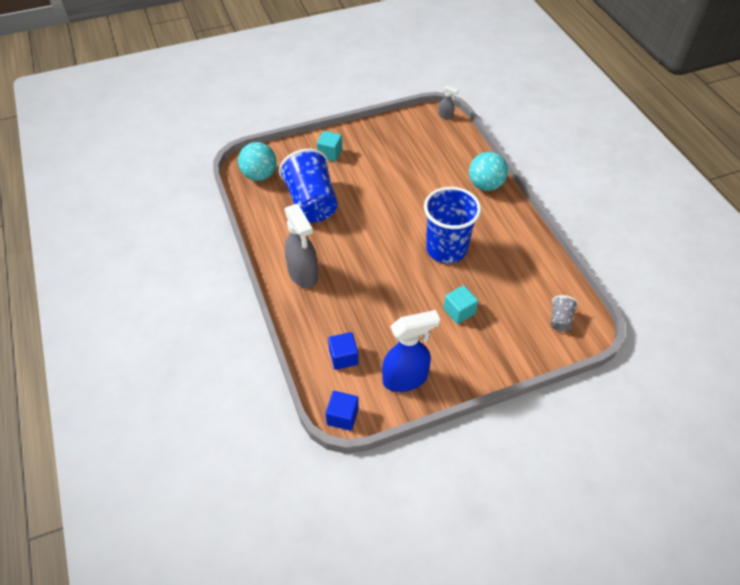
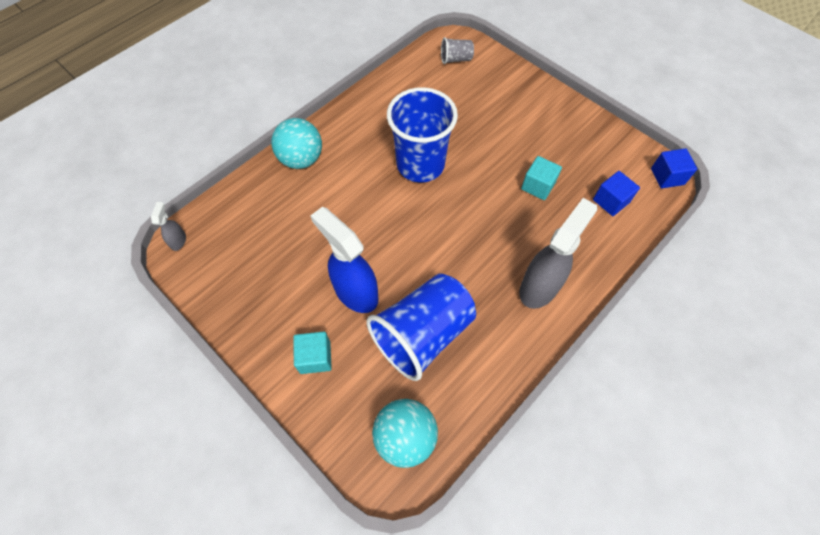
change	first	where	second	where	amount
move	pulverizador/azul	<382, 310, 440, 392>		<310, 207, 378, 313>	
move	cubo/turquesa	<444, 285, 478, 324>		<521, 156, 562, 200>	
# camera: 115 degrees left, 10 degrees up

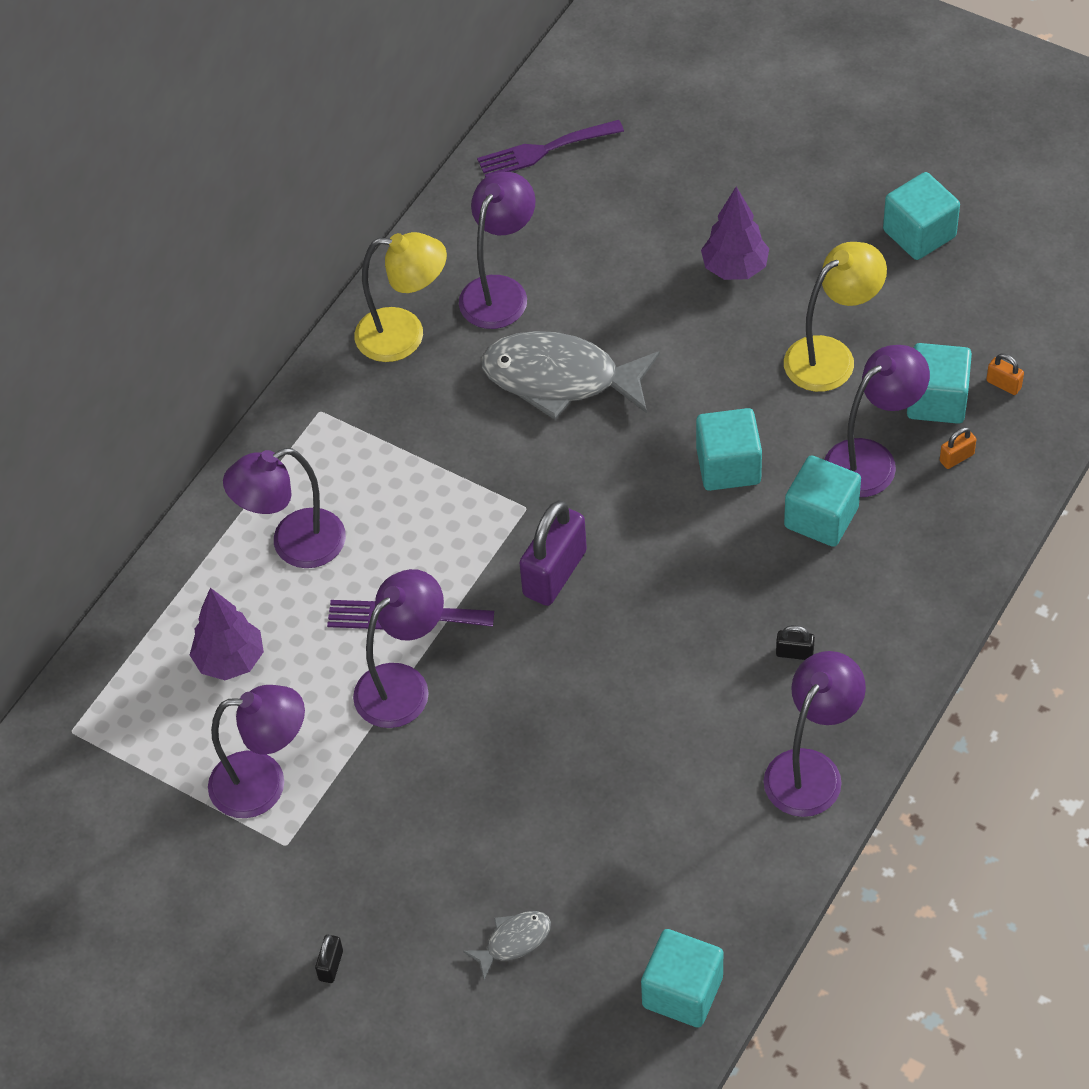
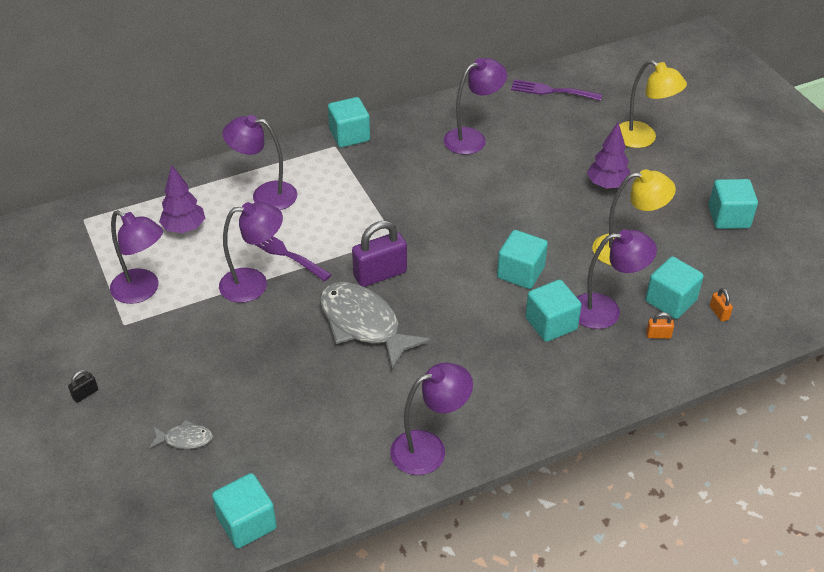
change	first	where	second	where	amount
move	pez/gris	<481, 331, 660, 420>		<320, 282, 430, 370>	
insert			cubo/turquesa	<328, 97, 370, 147>	
move	lámpara/amarillo	<354, 232, 447, 362>		<619, 60, 687, 148>	
delete	candado/negro	<776, 625, 815, 660>			
# camera: 30 degrees right, 10 degrees down

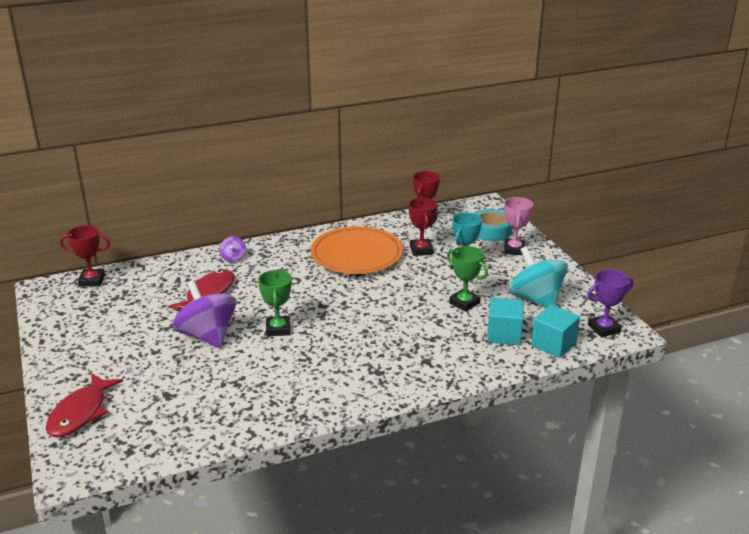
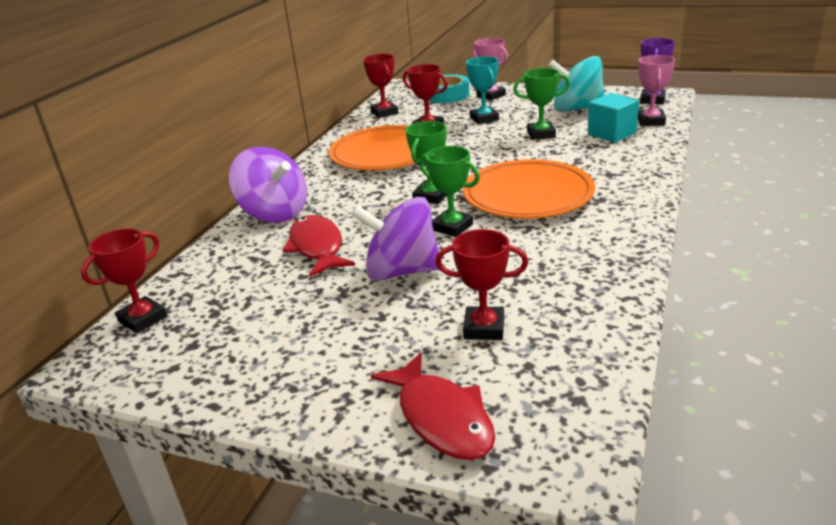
change	first	where	second	where	amount
resize	peonza/morado	<220, 236, 246, 263>		<229, 147, 307, 223>	x2.21
insert			trofeo/verde	<406, 121, 447, 204>	
insert			trofeo/rojo	<436, 229, 528, 340>	
insert			plato/naranja	<463, 159, 595, 218>	
replace	cubo/turquesa	<531, 305, 580, 358>	trofeo/rosa	<638, 55, 675, 126>	
# camera: 45 degrees left, 0 degrees up

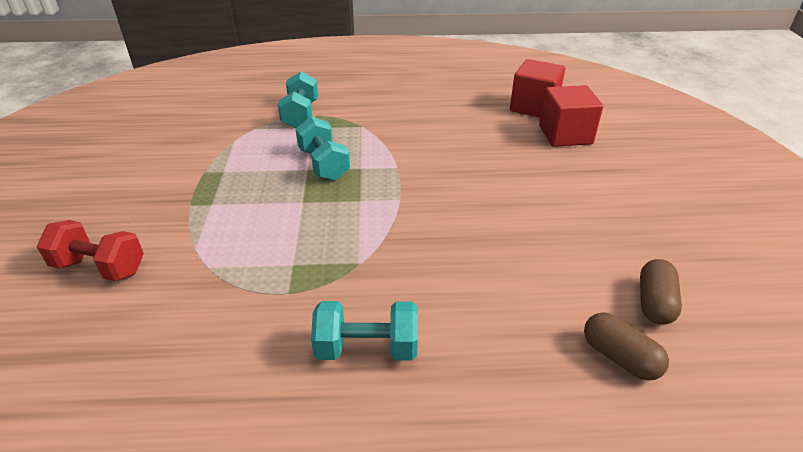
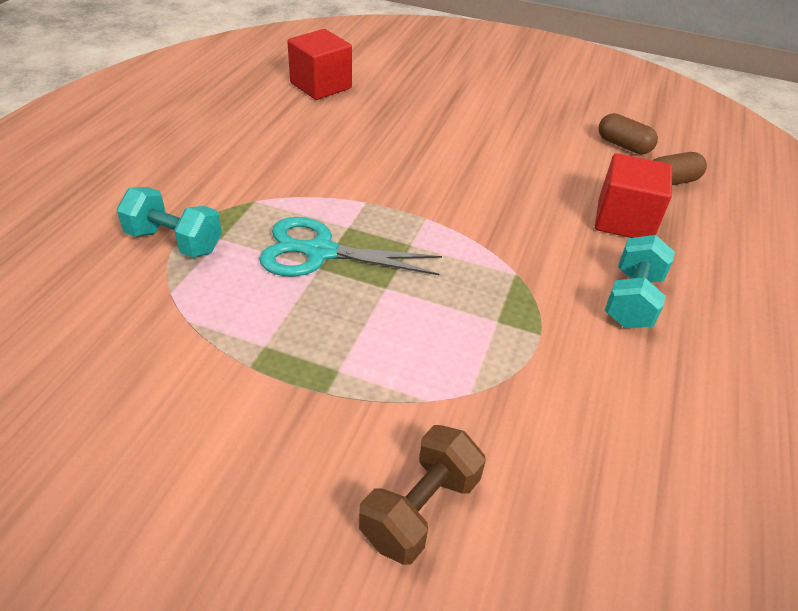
change	first	where	second	where	amount
replace	mancuerna/turquesa	<296, 117, 350, 181>	tijeras/turquesa	<259, 217, 442, 276>	
recolor	mancuerna/rojo	<37, 220, 144, 281>	mancuerna/marrón	<359, 425, 486, 565>	
move	cubo/rojo	<539, 85, 603, 147>		<595, 153, 672, 238>	
# camera: 70 degrees left, 5 degrees up

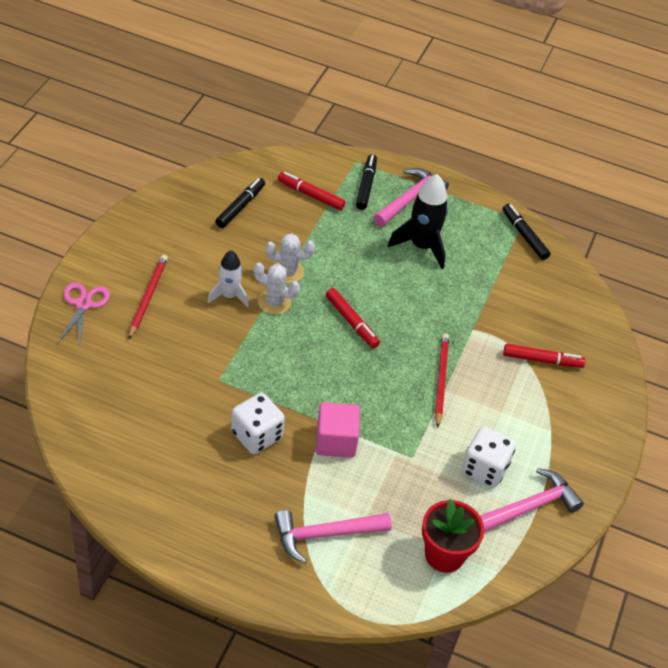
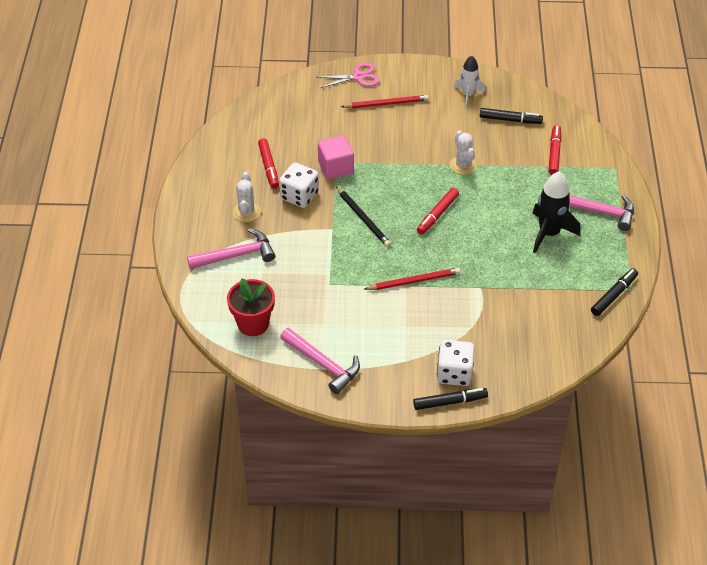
change	first	where	second	where	amount
rotate	martillo/rosa	<274, 510, 392, 563>		<187, 229, 275, 269>	105 degrees clockwise
move	cactus/blanco	<254, 262, 300, 315>		<233, 172, 261, 222>	
move	rotulador/rojo	<503, 344, 586, 368>		<258, 138, 279, 189>	
move	cubo/rosa	<316, 402, 360, 458>		<318, 135, 354, 180>	
insert			lápiz/negro	<336, 186, 391, 247>	
move	rotulador/negro	<356, 154, 377, 210>		<413, 388, 488, 410>	
move	dado/blanco	<461, 426, 516, 488>		<437, 340, 474, 386>	
move	cohete/blanco	<208, 250, 249, 307>		<454, 56, 485, 107>	
# camera: 75 degrees right, 0 degrees up

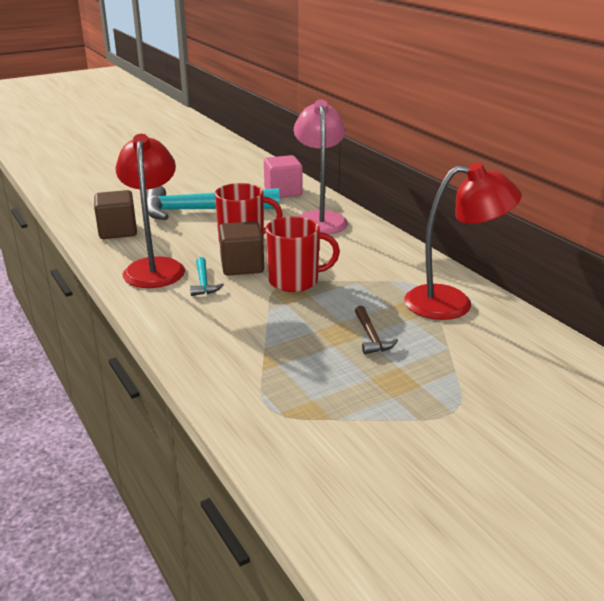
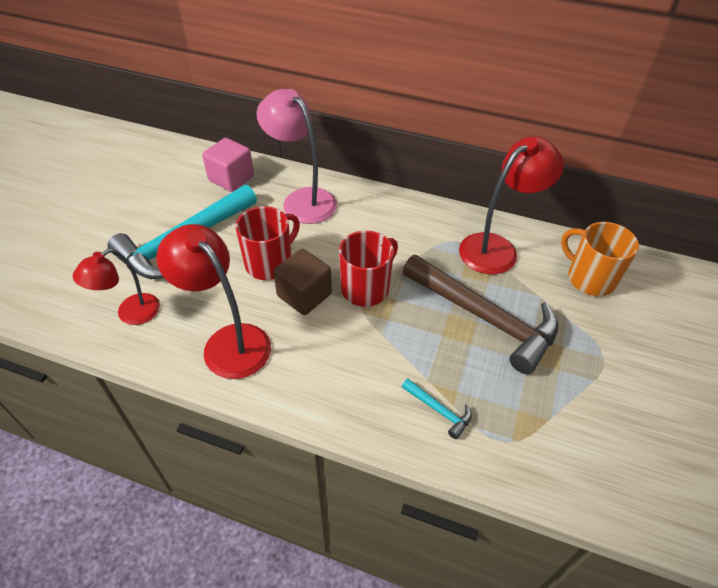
change	first	where	second	where	amount
replace	cubo/marrón	<94, 190, 137, 239>	lámpara/rojo	<73, 249, 160, 325>	
move	martillo/turquesa	<190, 257, 224, 296>		<402, 378, 472, 439>	
resize	martillo/marrón	<355, 306, 398, 354>		<403, 255, 558, 374>	x2.45
insert			taza/naranja	<561, 222, 639, 296>	
# camera: 40 degrees left, 20 degrees up

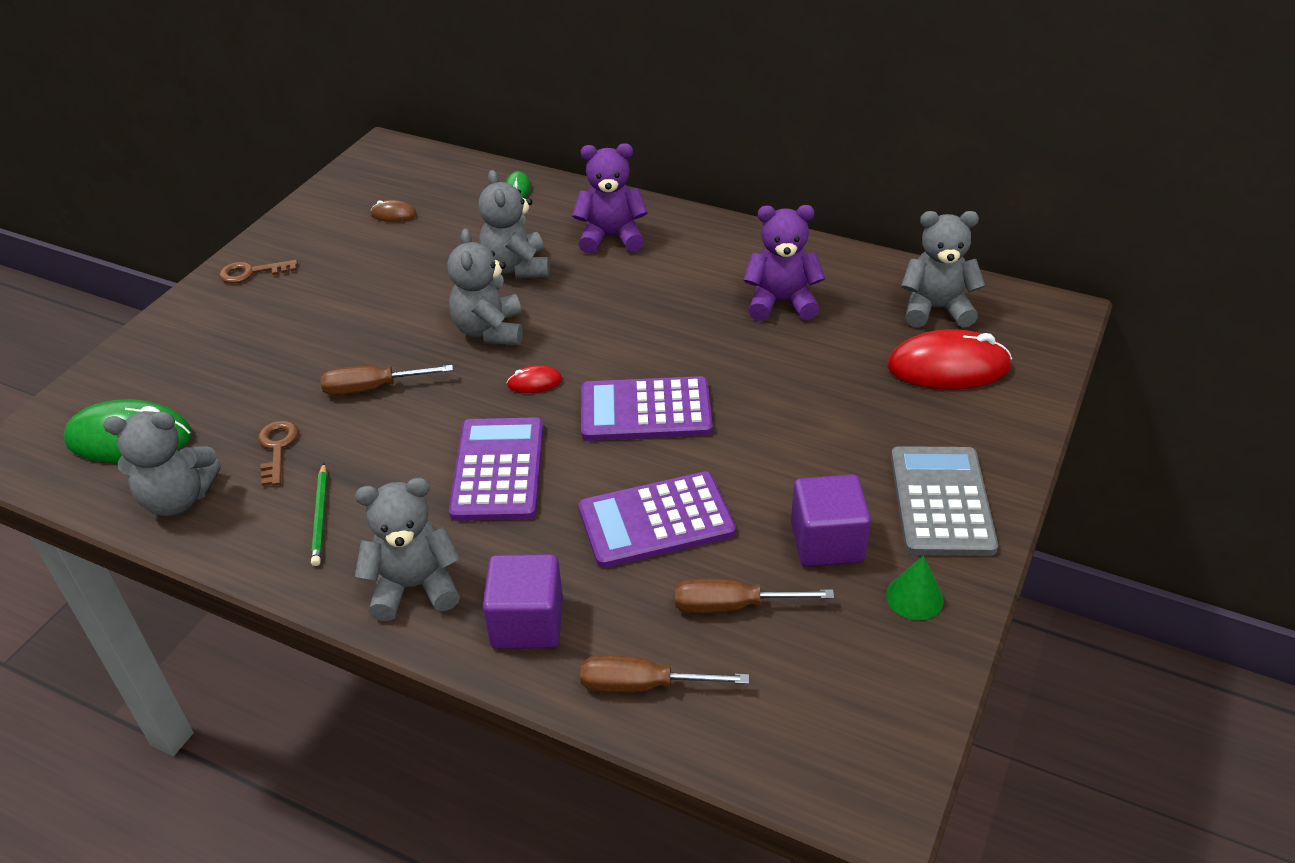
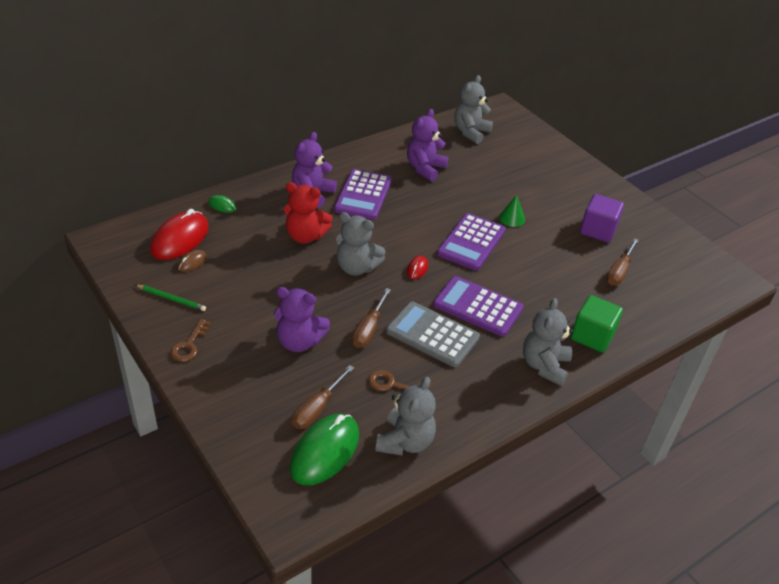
change	first	where	second	where	amount
move	lápiz/verde	<311, 463, 327, 566>		<136, 285, 206, 311>	
move	ratón/rojo	<887, 329, 1012, 389>		<150, 209, 209, 260>	
insert			osito/morado	<274, 287, 330, 352>	
recolor	osito/gris	<478, 170, 549, 278>	osito/rojo	<283, 182, 332, 244>	
move	destornillador/marrón	<580, 655, 749, 693>		<292, 365, 354, 429>	
move	calculadora/morado	<578, 471, 736, 568>		<334, 169, 392, 220>	
move	calculadora/gris	<891, 446, 998, 556>		<386, 301, 480, 367>	
move	cono/verde	<886, 555, 944, 620>		<499, 195, 525, 227>	
recolor	cubo/morado	<483, 554, 563, 649>	cubo/verde	<571, 295, 623, 353>	
# camera: 65 degrees left, 0 degrees up

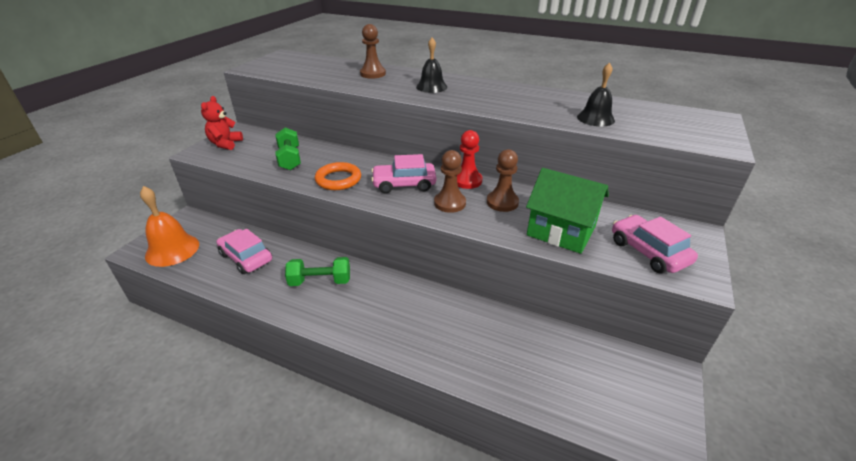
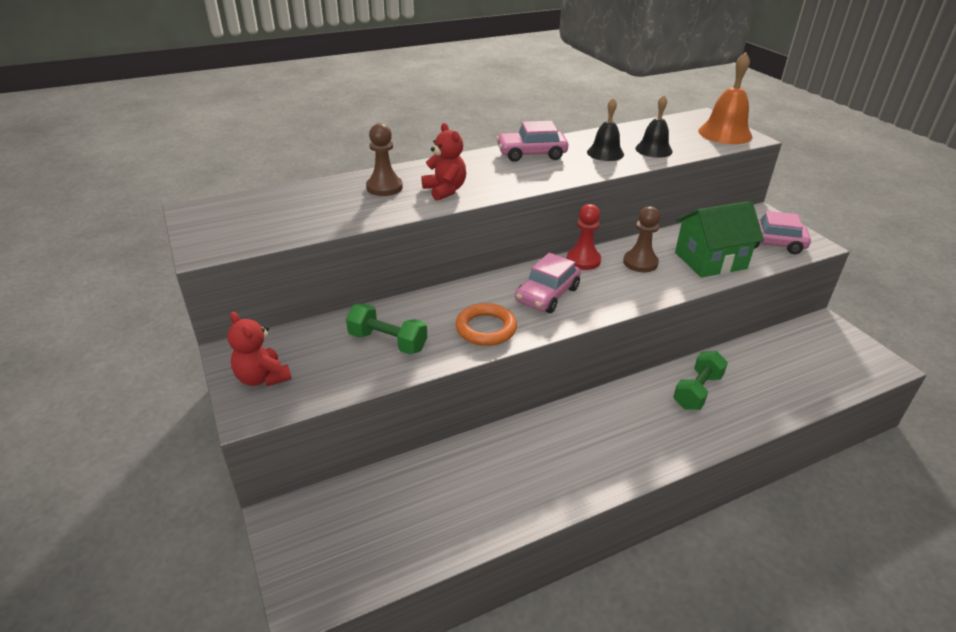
change	first	where	second	where	amount
insert			osito/rojo	<421, 123, 466, 201>	
move	coche/rosa	<216, 229, 272, 274>		<496, 121, 568, 162>	
move	campana/negro	<416, 38, 447, 93>		<587, 98, 624, 161>	
move	mancuerna/verde	<285, 257, 350, 286>		<673, 351, 728, 410>	
move	campana/naranja	<140, 186, 199, 267>		<698, 52, 752, 144>	
delete	peón/marrón	<434, 150, 466, 213>			
# camera: 50 degrees left, 0 degrees up

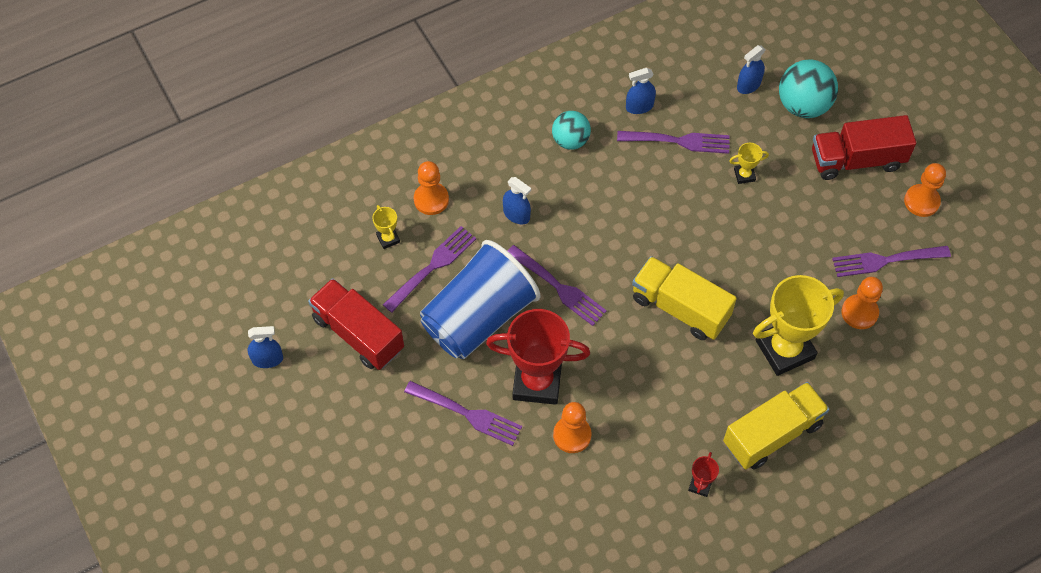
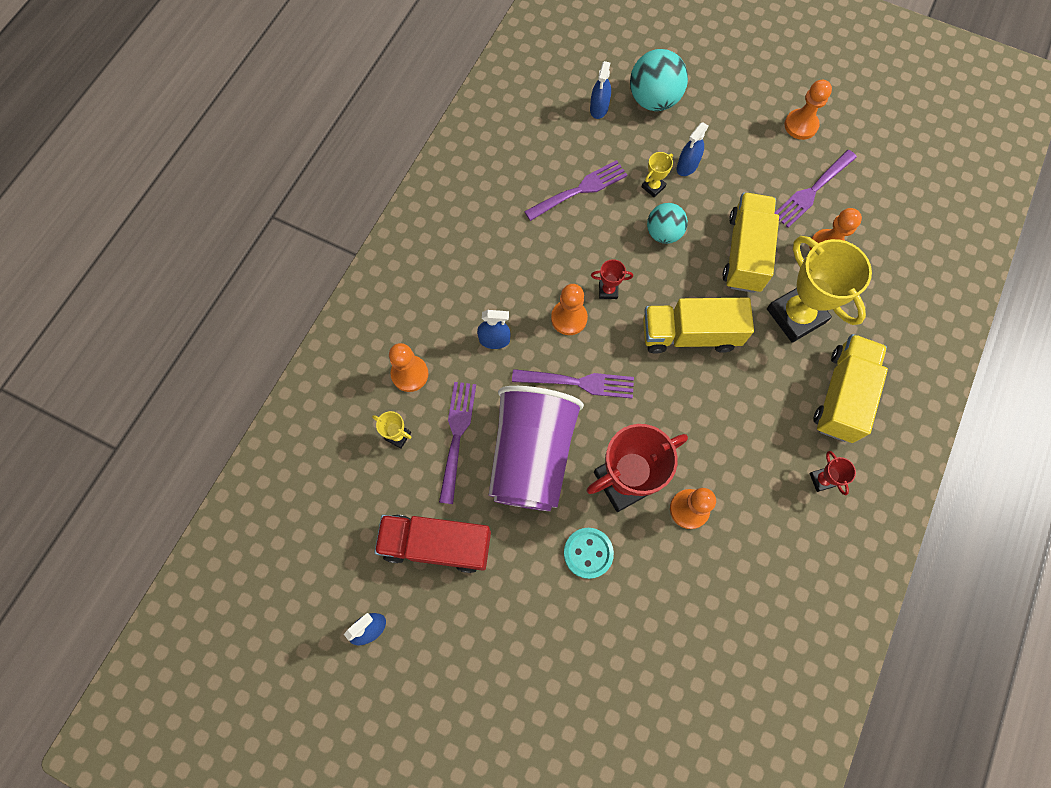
change	first	where	second	where	amount
recolor	vaso/azul	<420, 240, 540, 359>	vaso/morado	<489, 386, 584, 511>	
insert			peón/naranja	<551, 284, 588, 335>	
replace	tenedor/morado	<404, 381, 522, 446>	botón/turquesa	<564, 528, 614, 579>	
insert			trofeo/rojo	<591, 259, 633, 299>	
move	pelota/turquesa	<552, 111, 591, 150>		<647, 203, 688, 244>	
move	pulverizador/azul	<626, 68, 656, 114>		<677, 123, 708, 176>	
insert			camión/amarillo	<722, 192, 779, 293>	
rotate	trofeo/amarillo	<753, 275, 844, 376>		<767, 236, 872, 343>	60 degrees counterclockwise
delete	camión/rojo	<812, 115, 916, 180>			
# camera: 35 degrees left, 10 degrees up

